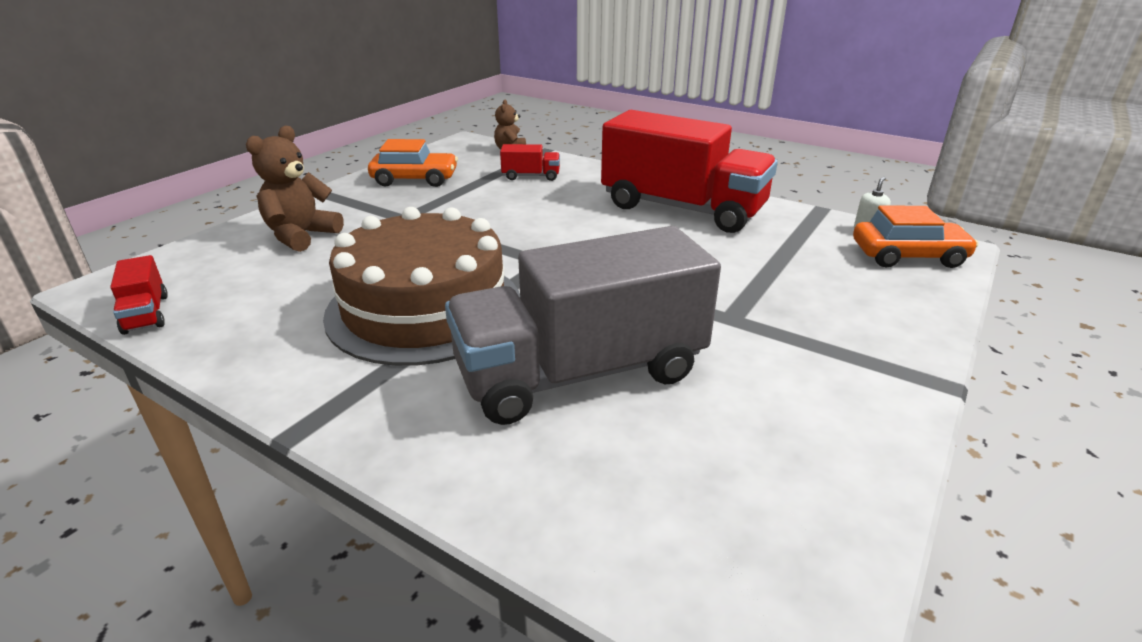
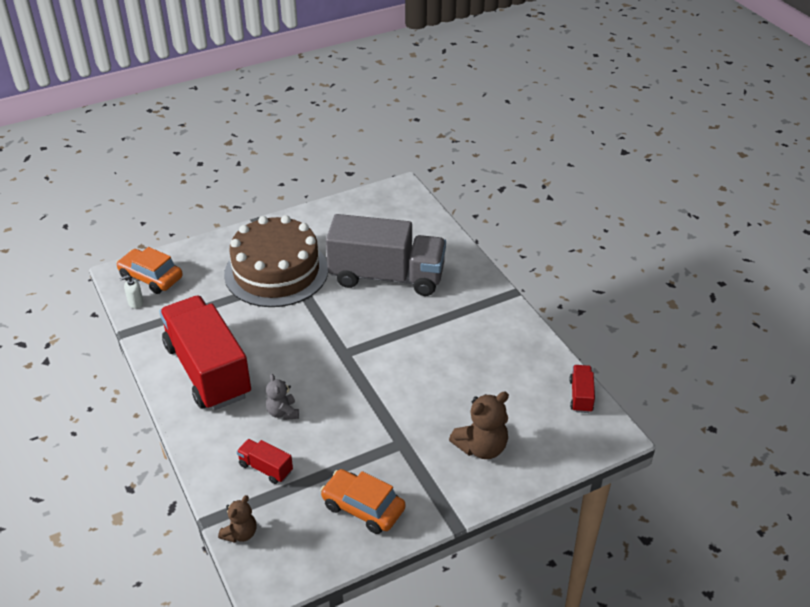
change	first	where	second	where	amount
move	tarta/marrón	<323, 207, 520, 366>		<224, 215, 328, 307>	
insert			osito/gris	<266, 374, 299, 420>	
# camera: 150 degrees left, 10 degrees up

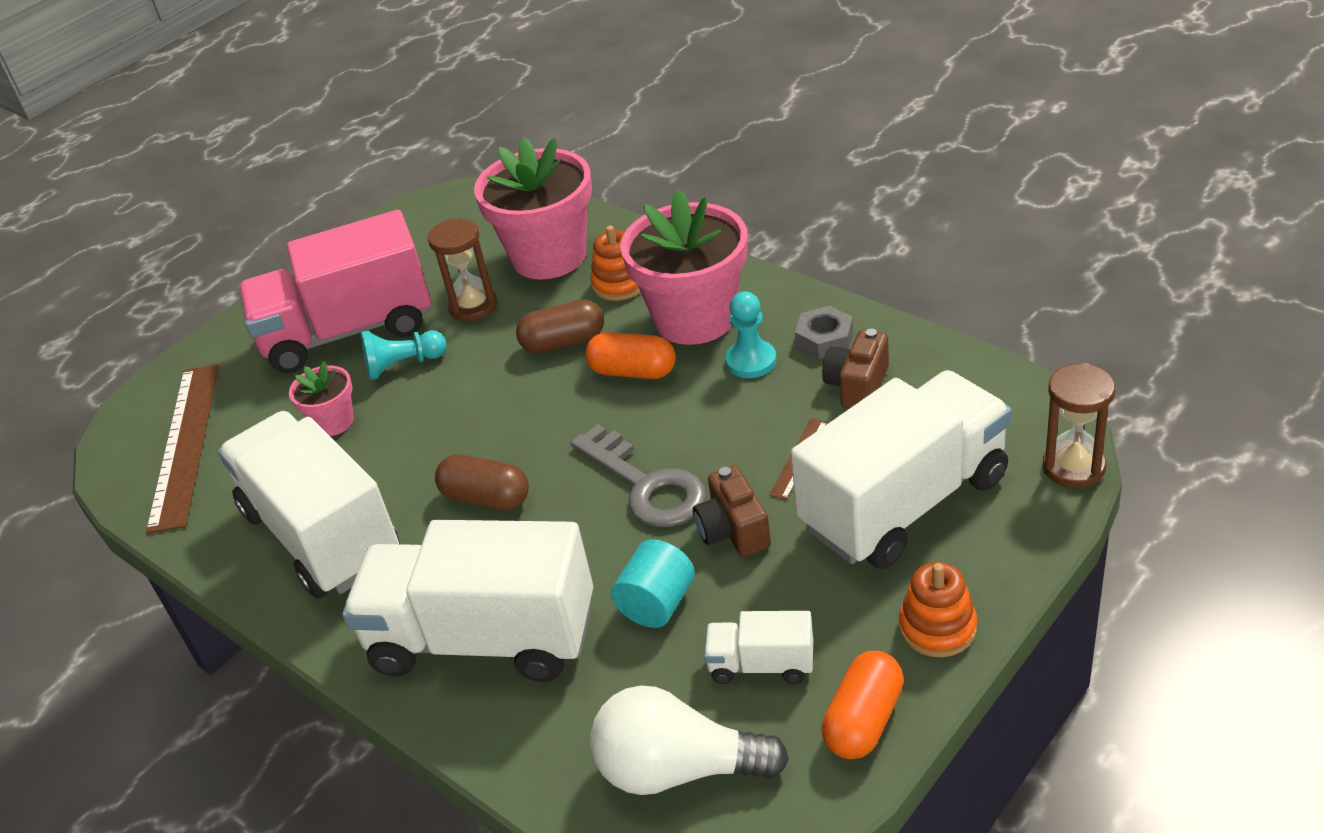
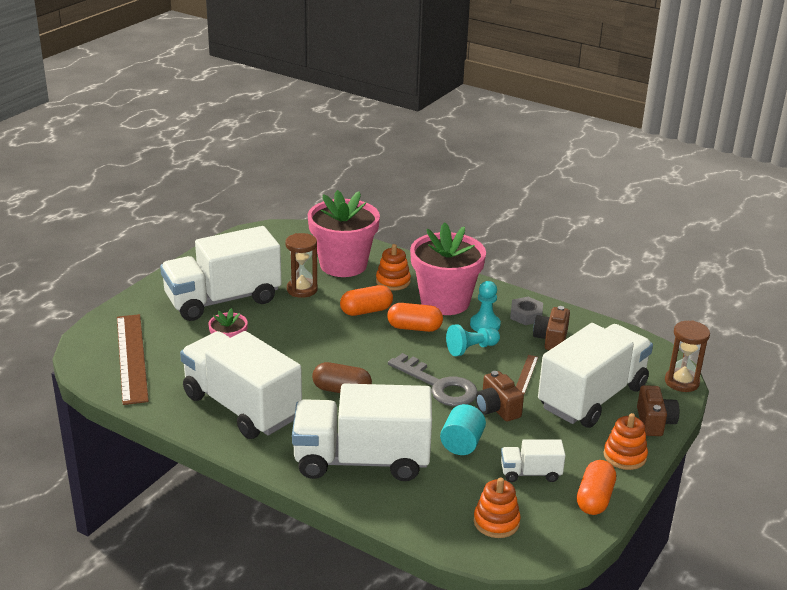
change	first	where	second	where	amount
recolor	camión/rosa	<238, 210, 432, 373>	camión/blanco	<160, 226, 281, 321>	
recolor	cápsula/marrón	<516, 299, 604, 353>	cápsula/naranja	<340, 285, 393, 316>	
move	peón/turquesa	<361, 330, 446, 380>		<446, 324, 500, 356>	
replace	bombilla/blanco	<591, 685, 789, 795>	juguete apilable/naranja	<473, 477, 521, 538>	
insert			cámara/marrón	<637, 385, 679, 436>	
# camera: 15 degrees left, 10 degrees down

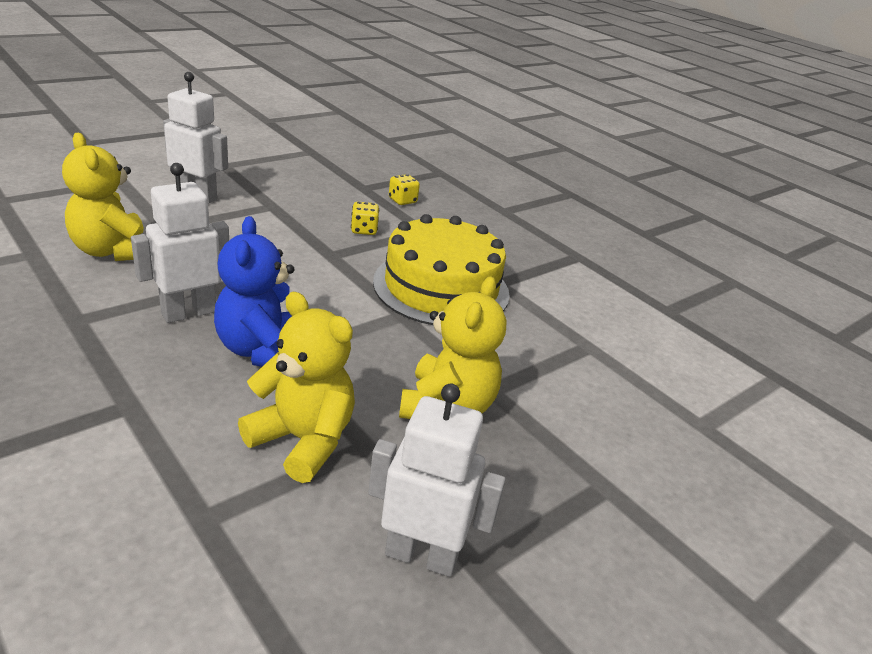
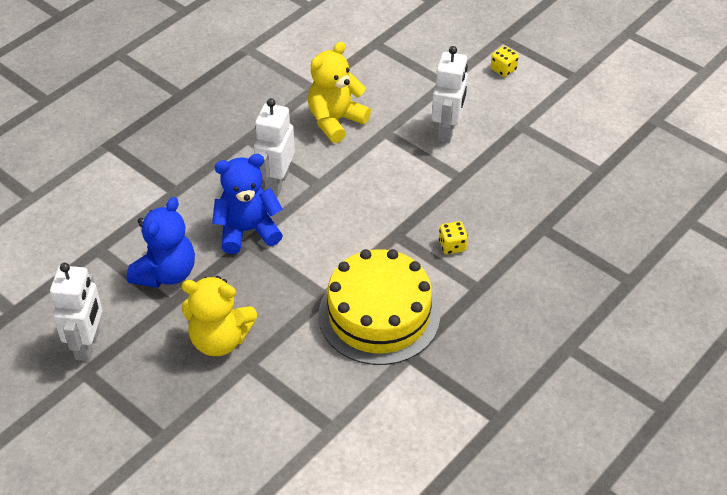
change	first	where	second	where	amount
recolor	osito/amarillo	<238, 292, 355, 483>	osito/azul	<127, 197, 195, 288>	
rotate	robot/blanco	<131, 163, 229, 323>		<254, 98, 295, 196>	120 degrees counterclockwise
move	dado/amarillo	<389, 174, 420, 205>		<490, 46, 519, 77>	
# camera: 85 degrees right, 15 degrees up

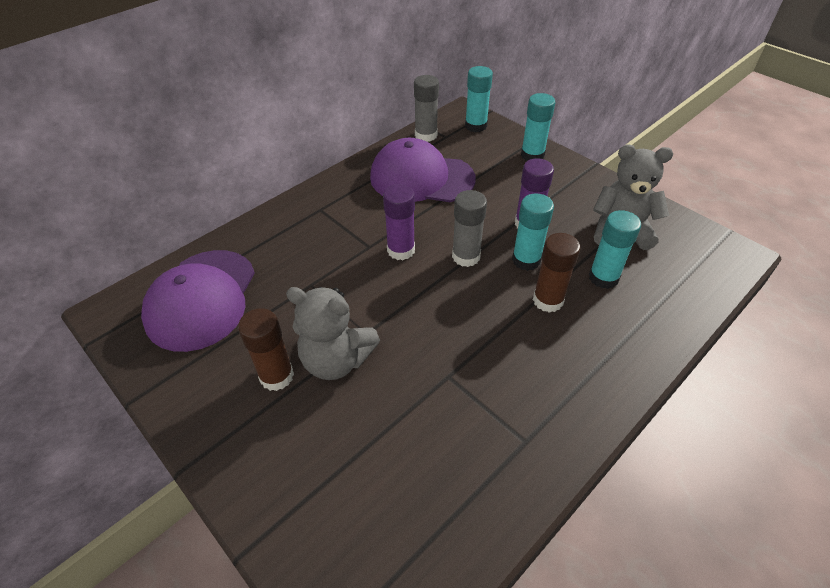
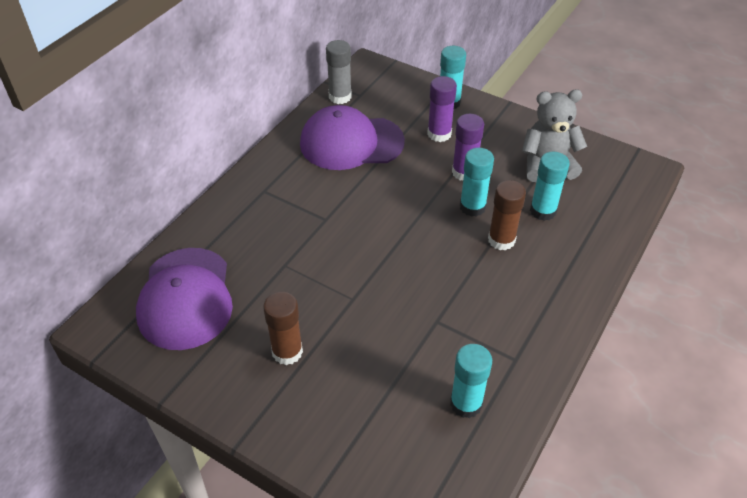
change	first	where	second	where	amount
move	barra de pegamento/morado	<383, 184, 415, 260>		<427, 76, 457, 142>	
move	barra de pegamento/turquesa	<465, 66, 493, 132>		<450, 344, 492, 418>	
delete	osito/gris	<286, 287, 380, 380>			
delete	barra de pegamento/gris	<452, 190, 487, 267>			
# camera: 15 degrees left, 0 degrees up

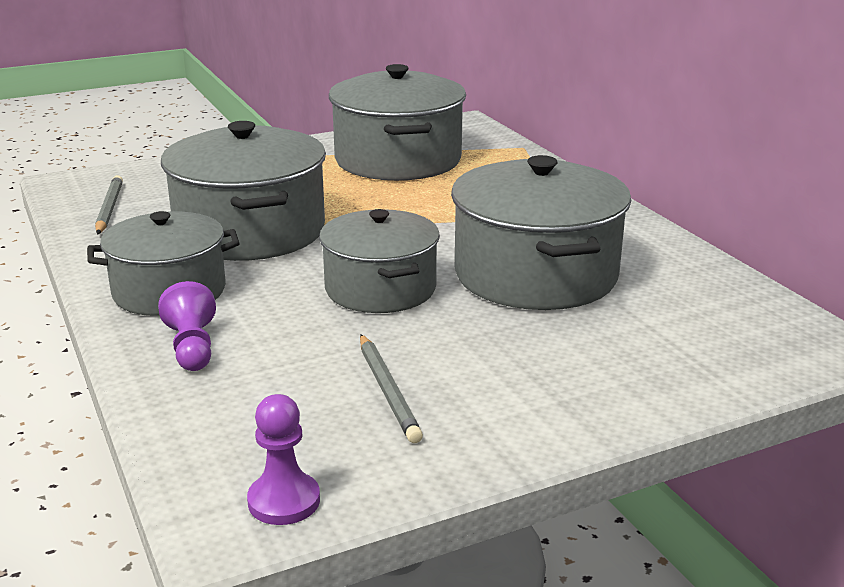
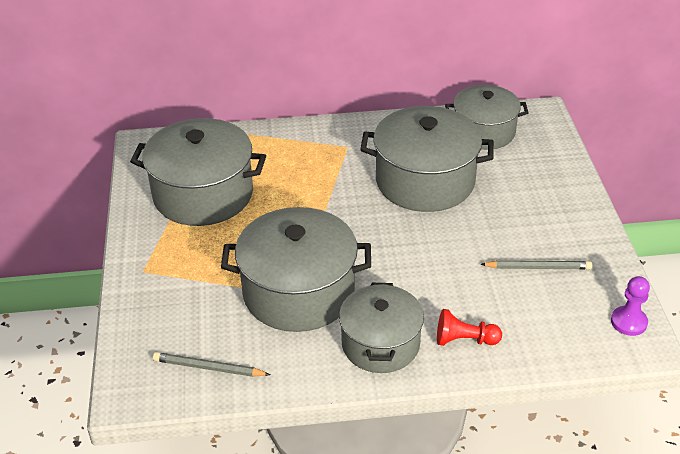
change	first	where	second	where	amount
recolor	peón/morado	<158, 281, 216, 371>	peón/rojo	<437, 309, 502, 346>	
move	olla/gris	<319, 209, 440, 313>		<445, 85, 528, 150>	
# camera: 70 degrees left, 15 degrees up

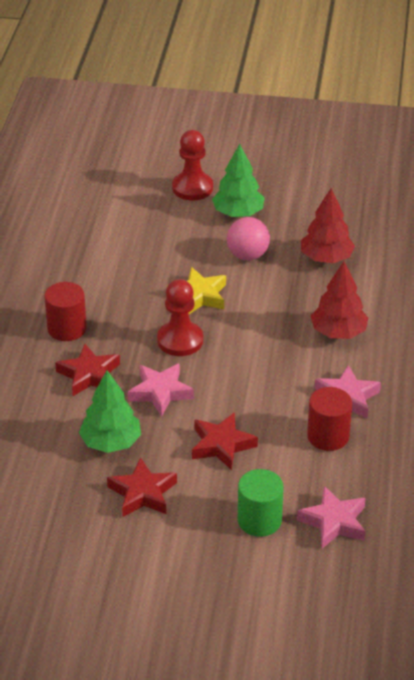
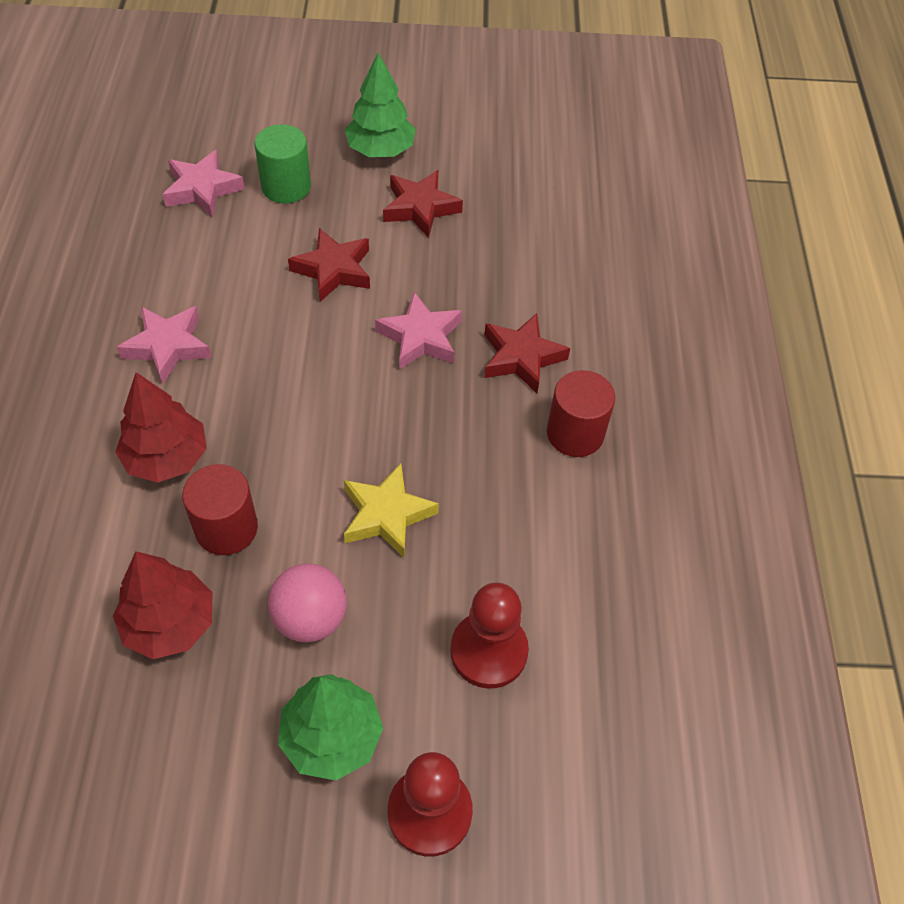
change	first	where	second	where	amount
move	cilindro/rojo	<307, 387, 352, 451>		<182, 464, 258, 555>	
move	árbol/verde	<79, 370, 141, 453>		<345, 53, 416, 157>	
move	peón/rojo	<157, 279, 203, 356>		<450, 583, 529, 689>	
# camera: 170 degrees right, 15 degrees up

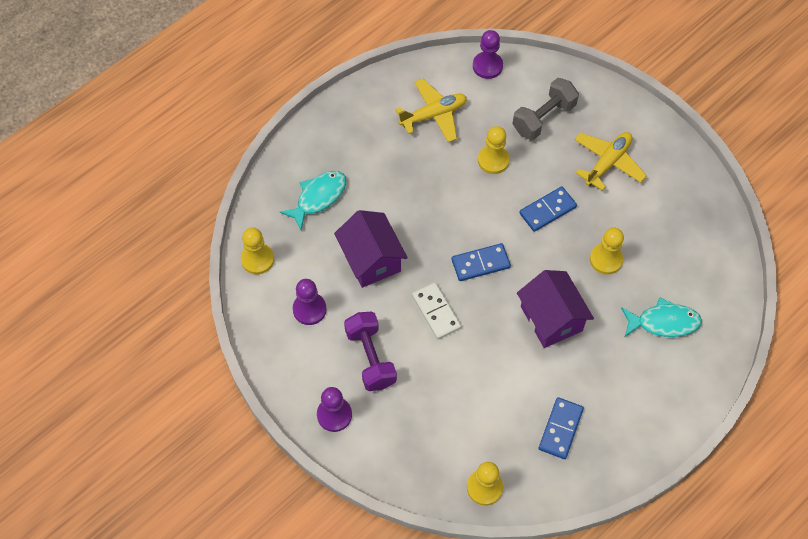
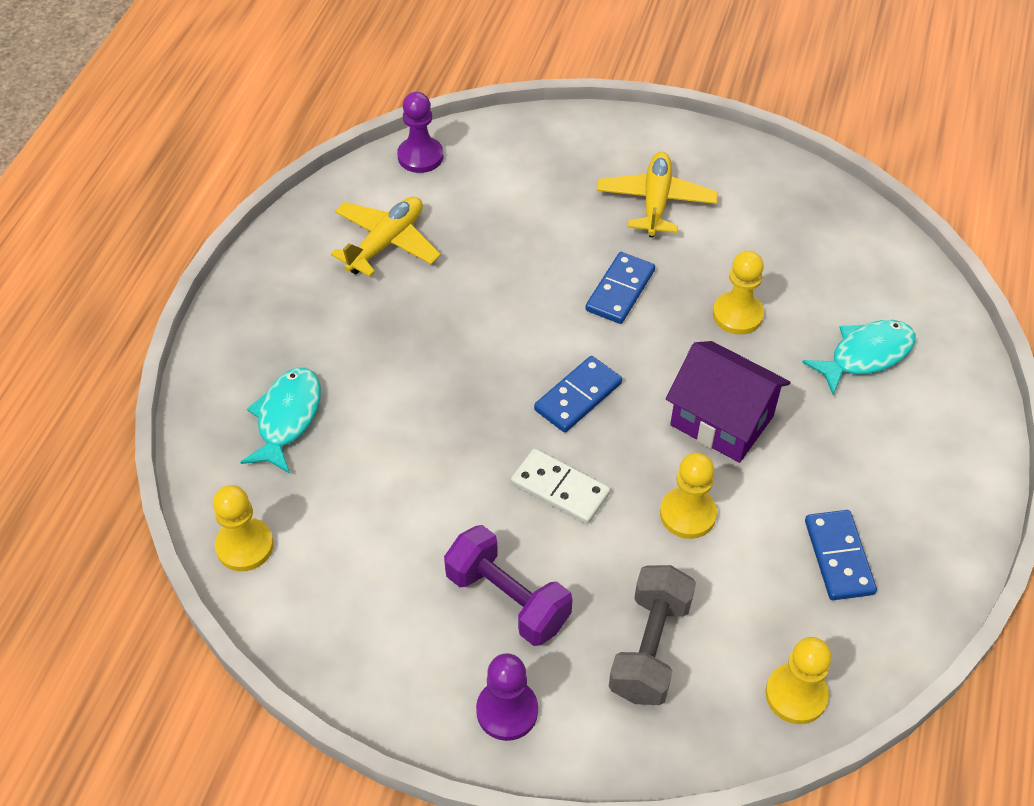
change	first	where	second	where	amount
move	mancuerna/gris	<513, 78, 579, 140>		<609, 565, 696, 705>	
move	peón/amarillo	<478, 126, 510, 174>		<660, 453, 717, 539>	
delete	peón/morado	<293, 279, 327, 325>			
delete	casa/morado	<334, 210, 408, 288>			
# camera: 30 degrees left, 10 degrees down

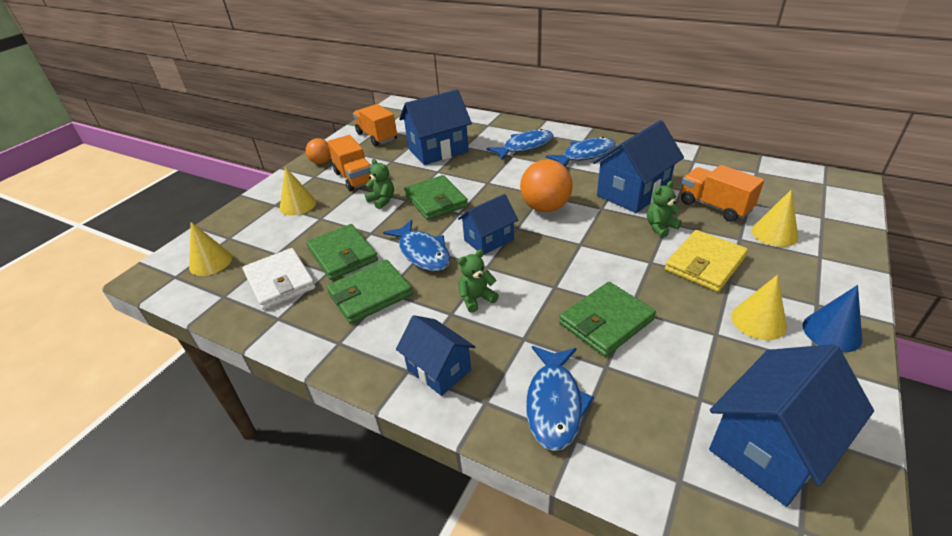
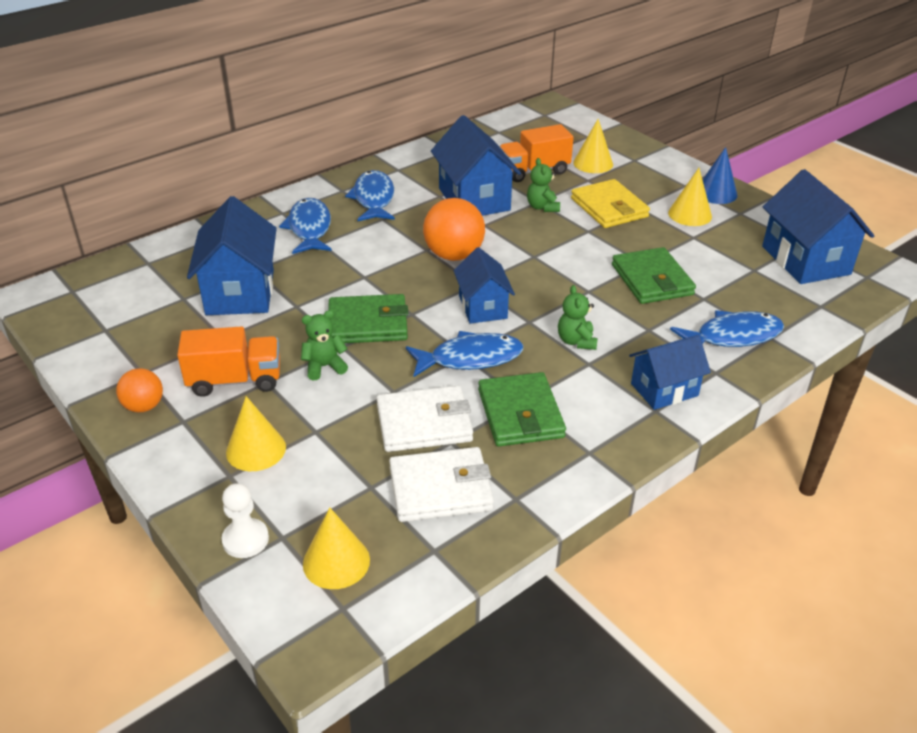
change	first	where	second	where	amount
insert			peón/blanco	<222, 483, 269, 558>	
recolor	cartera/verde	<306, 224, 378, 280>	cartera/blanco	<377, 386, 473, 452>	
rotate	pez/azul	<526, 346, 594, 451>		<670, 310, 784, 347>	45 degrees counterclockwise
delete	camión/naranja	<353, 104, 397, 146>			
# camera: 70 degrees left, 0 degrees up

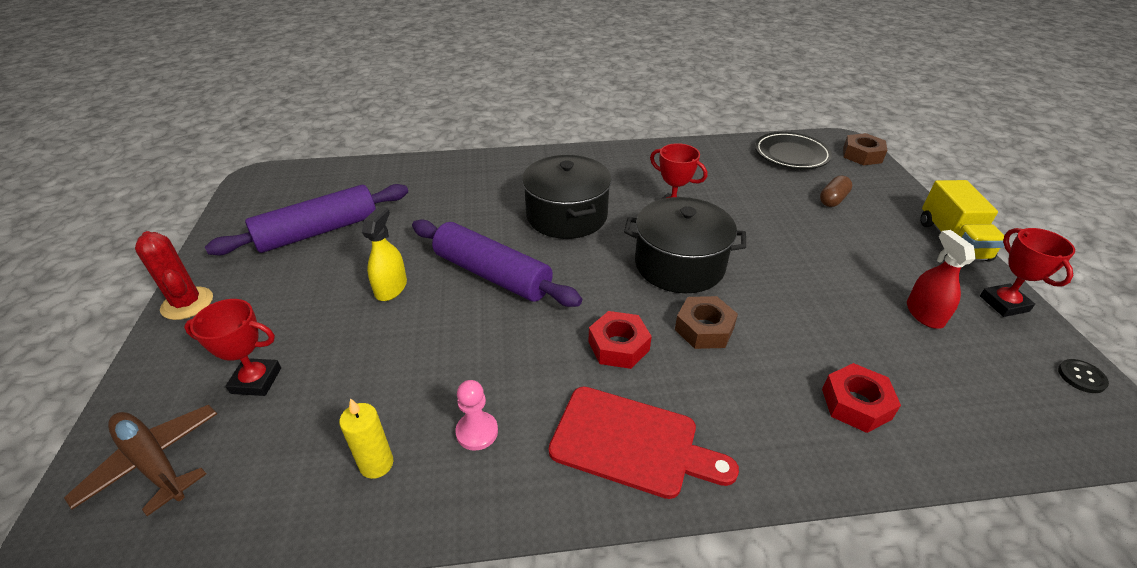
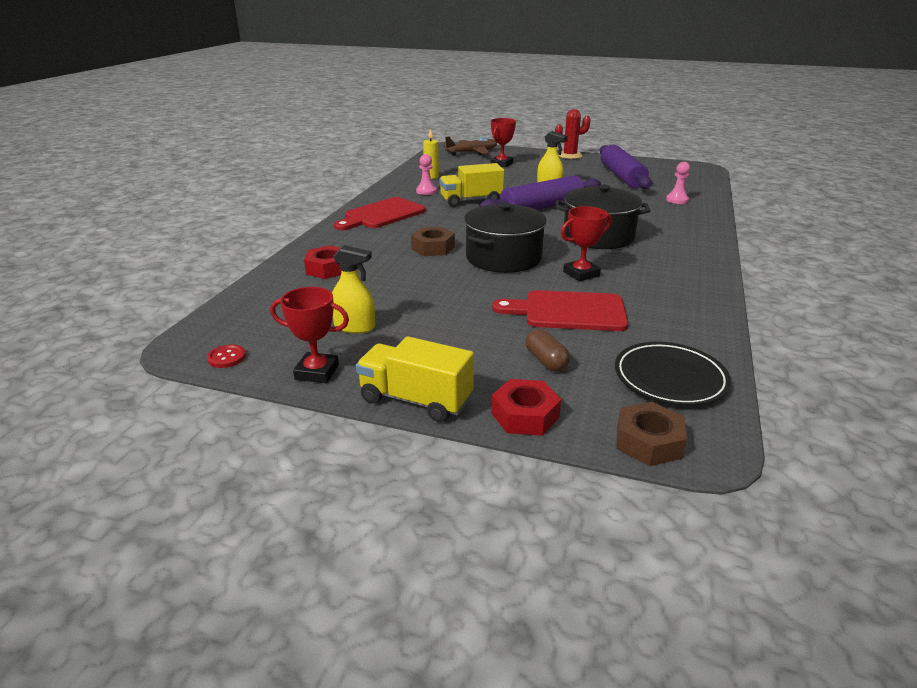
change	first	where	second	where	amount
recolor	botón/negro	<1058, 359, 1109, 393>	botón/rojo	<207, 344, 246, 368>	
recolor	pulverizador/rojo	<907, 230, 976, 329>	pulverizador/amarillo	<332, 245, 375, 334>	
insert			camión/amarillo	<439, 163, 504, 207>	
move	tuerca/rojo	<588, 311, 652, 369>		<491, 379, 561, 436>	
insert			tabla de cortar/rojo	<492, 290, 628, 331>	
insert			peón/rosa	<666, 162, 690, 204>	
# camera: 115 degrees right, 10 degrees down

